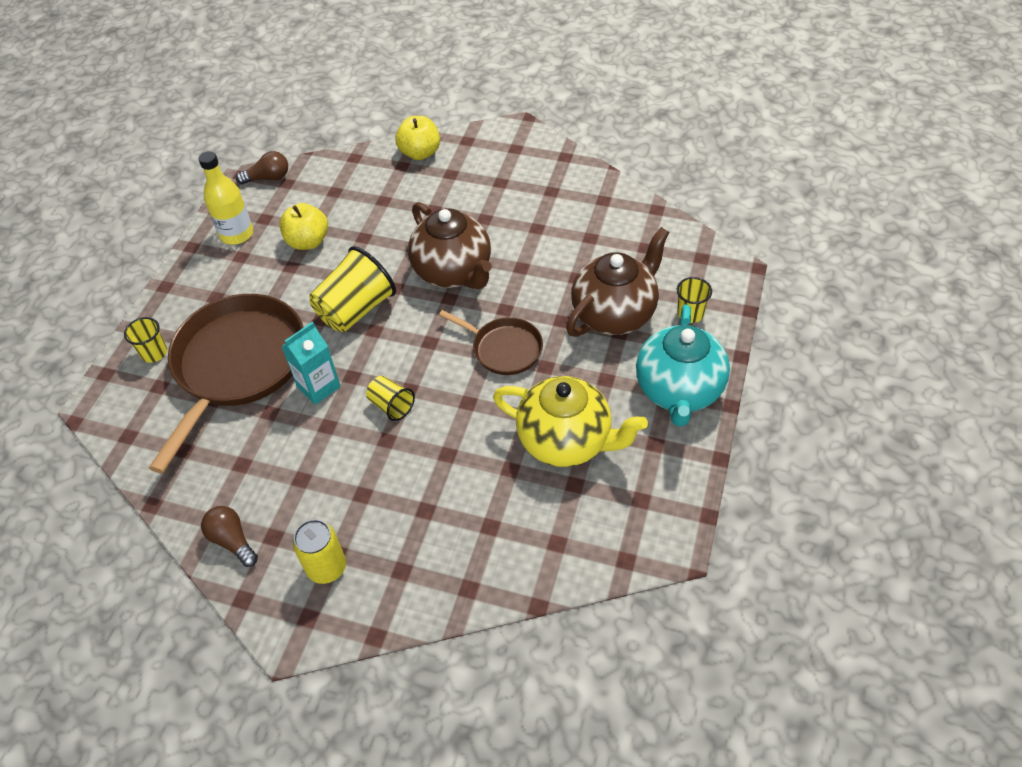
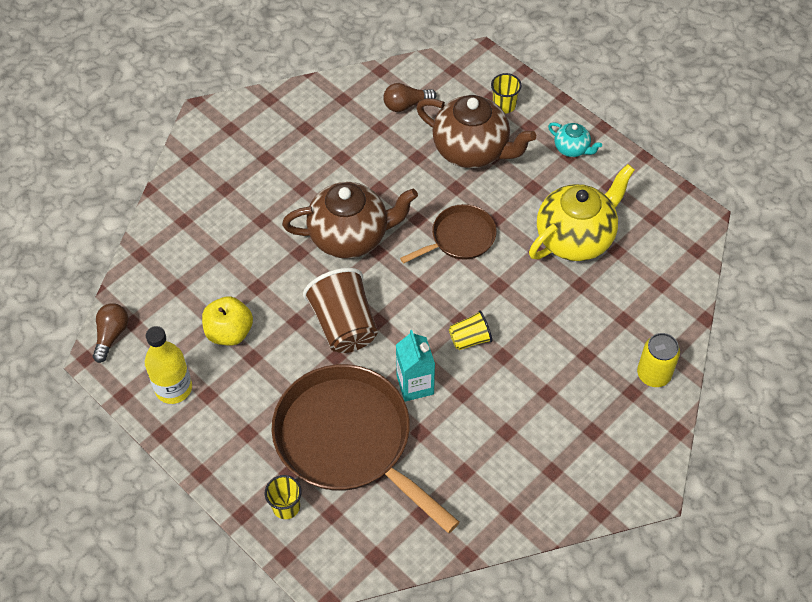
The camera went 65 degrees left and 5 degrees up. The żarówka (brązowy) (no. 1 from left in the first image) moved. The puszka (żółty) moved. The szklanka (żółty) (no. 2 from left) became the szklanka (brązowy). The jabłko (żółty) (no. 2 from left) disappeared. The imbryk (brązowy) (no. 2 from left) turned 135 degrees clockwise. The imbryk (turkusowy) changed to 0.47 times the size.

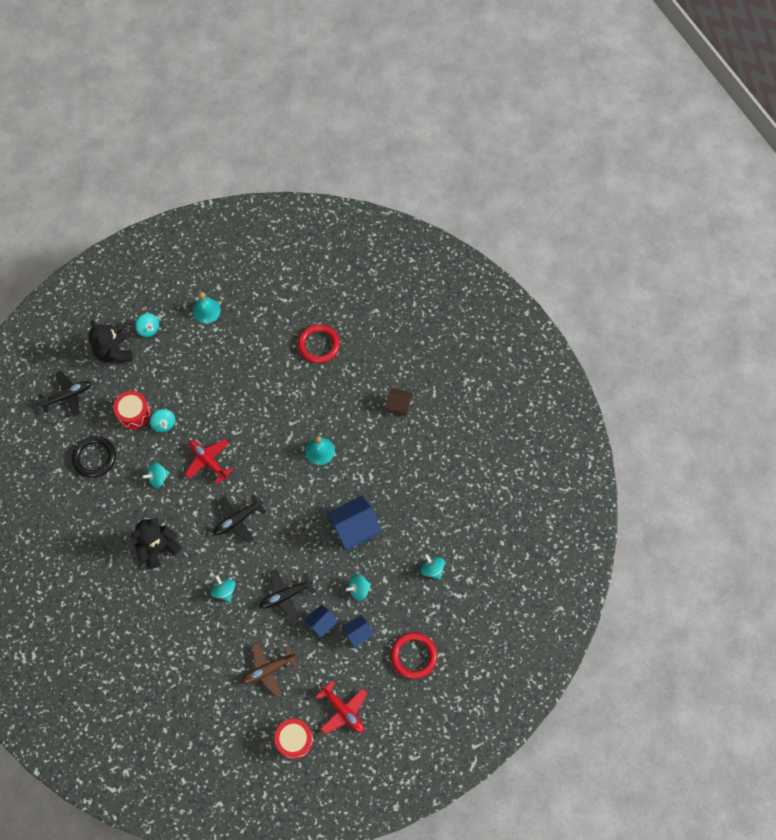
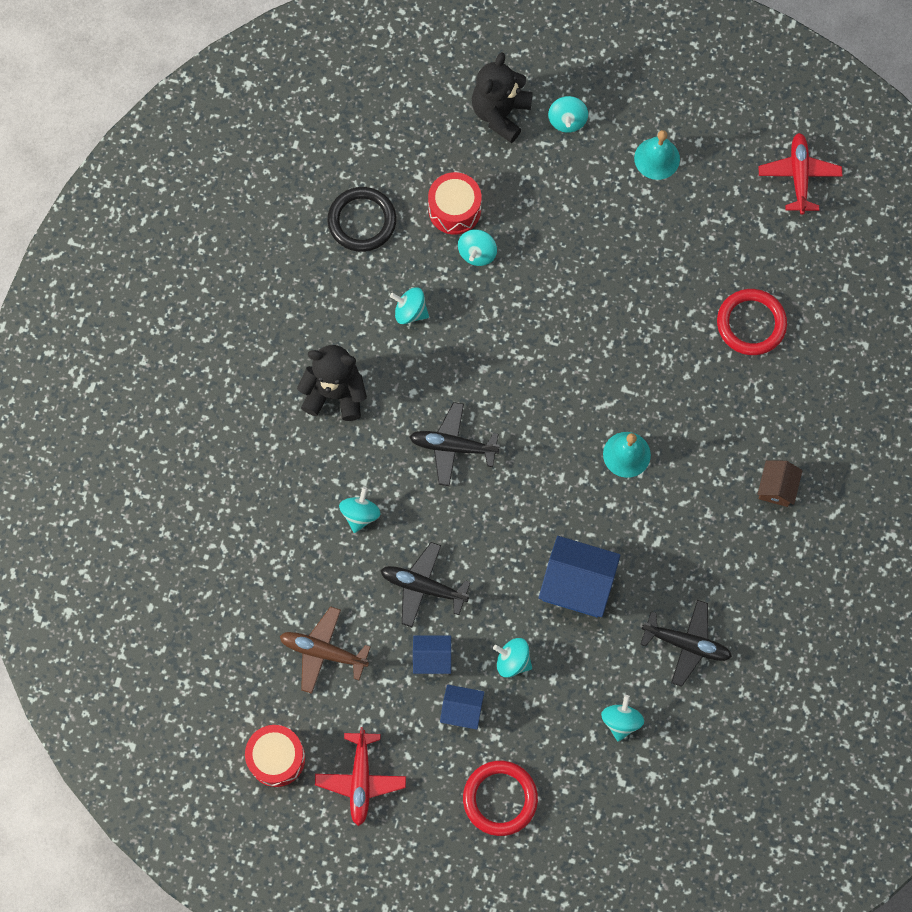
The camera went 45 degrees right and 5 degrees up. The samolot (czarny) (no. 1 from left in the first image) moved. The samolot (czerwony) (no. 1 from left in the first image) moved. The domek (brązowy) turned 45 degrees clockwise.

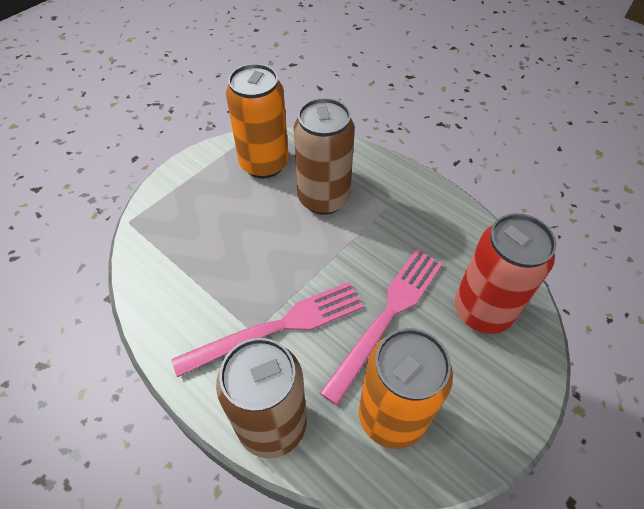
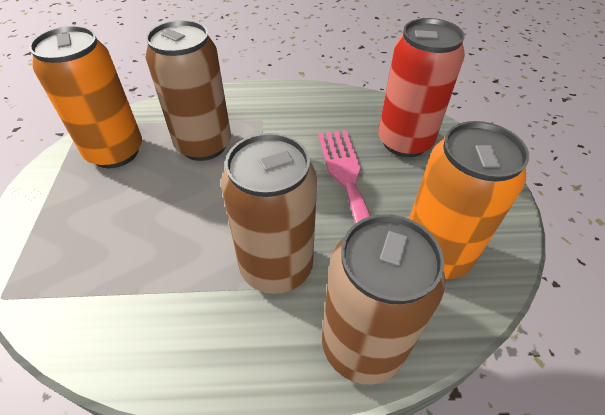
The camera went 45 degrees left and 5 degrees down. The widelec (różowy) (no. 1 from left) was replaced by the puszka (brązowy) (no. 2 from left).

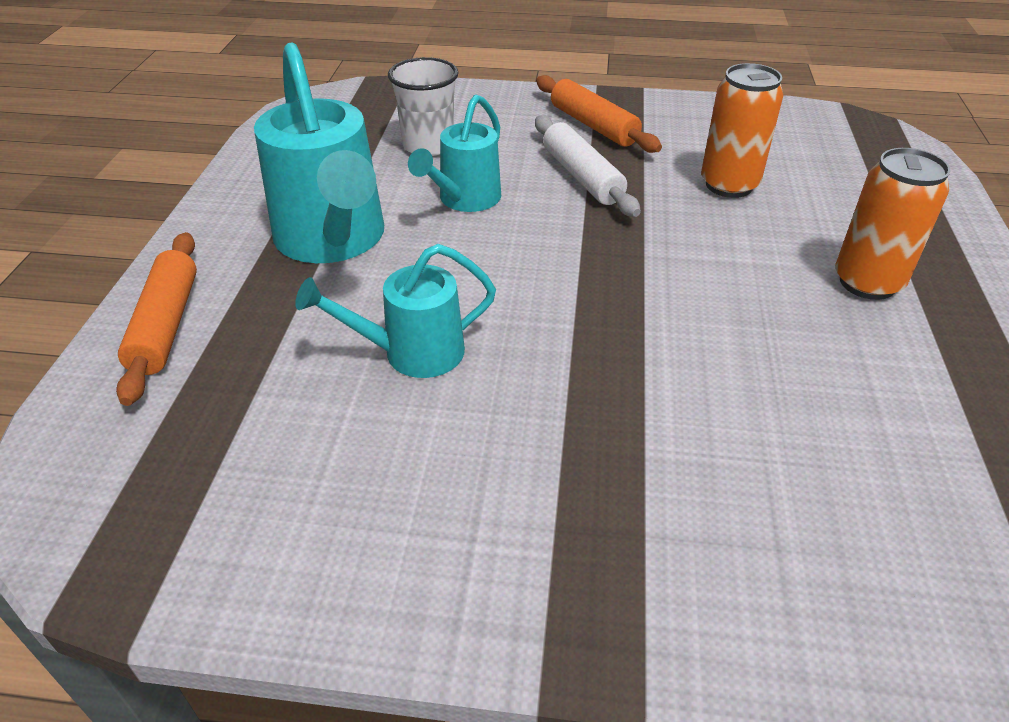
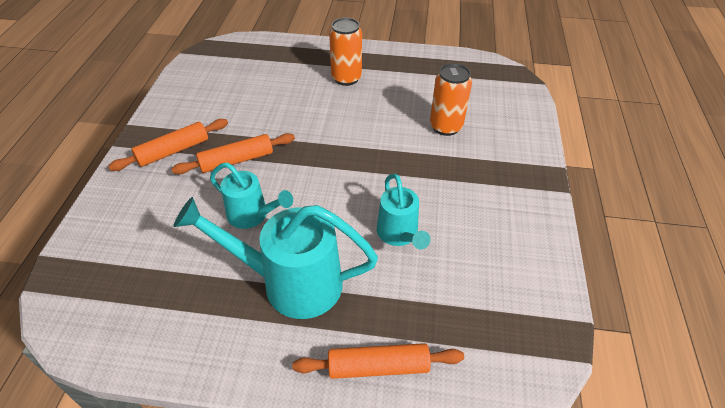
The camera went 90 degrees left and 5 degrees up. The konewka (turkusowy) (no. 1 from left in the first image) turned 150 degrees counterclockwise. The szklanka (biały) disappeared. The wałek do ciasta (biały) became the wałek do ciasta (pomarańczowy) (no. 2 from left). The puszka (pomarańczowy) (no. 1 from left in the first image) moved.

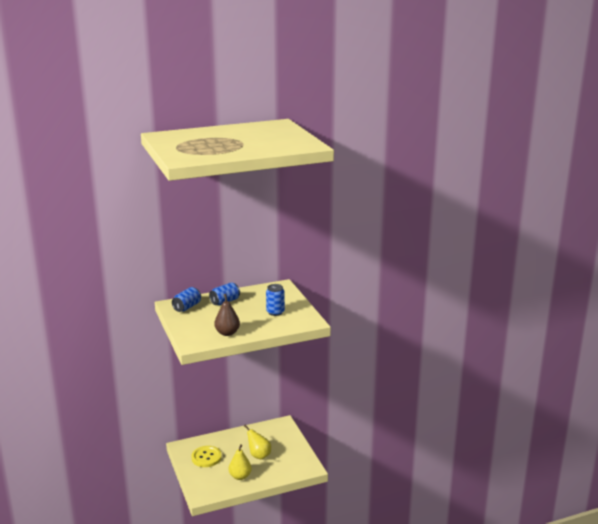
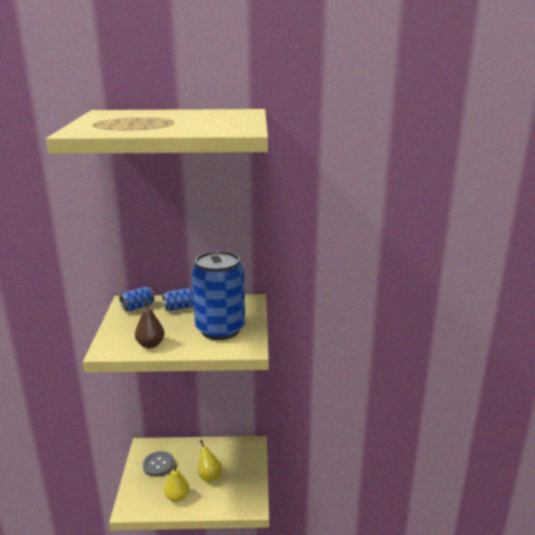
The camera went 20 degrees right and 0 degrees up. The guzik (żółty) became the guzik (szary). The puszka (niebieski) (no. 3 from left) changed to 2.38 times the size.

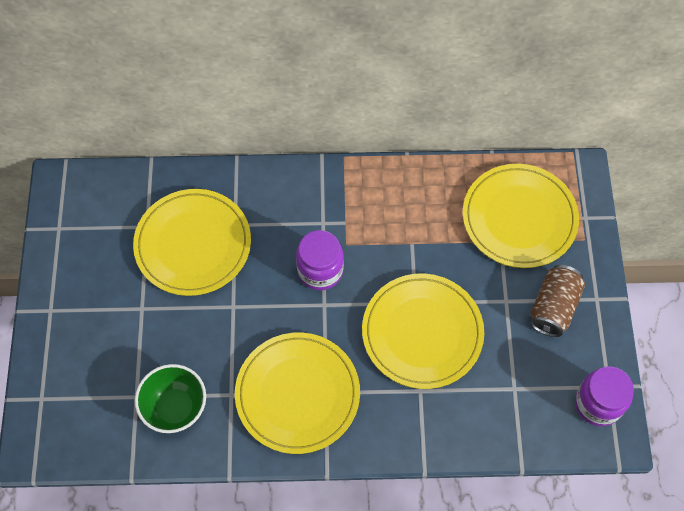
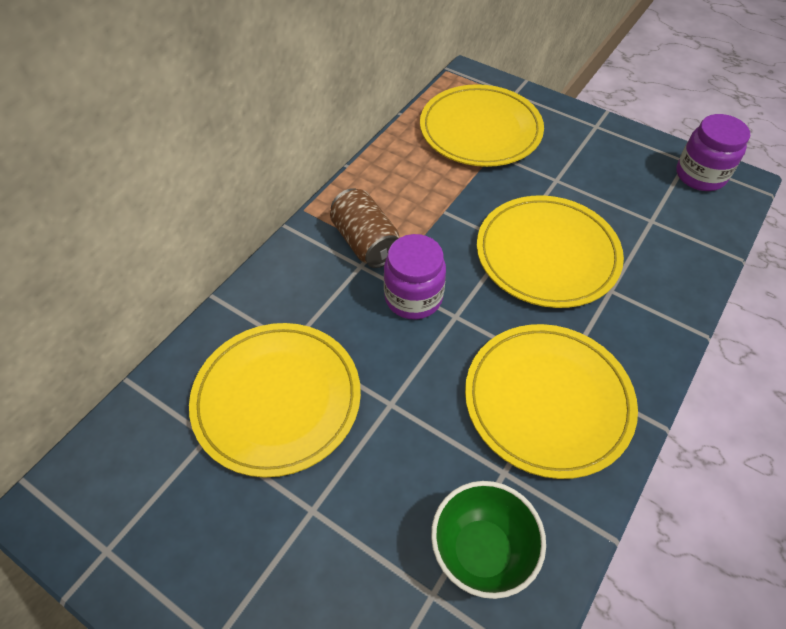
The camera went 55 degrees left and 10 degrees down. The puszka (brązowy) moved.

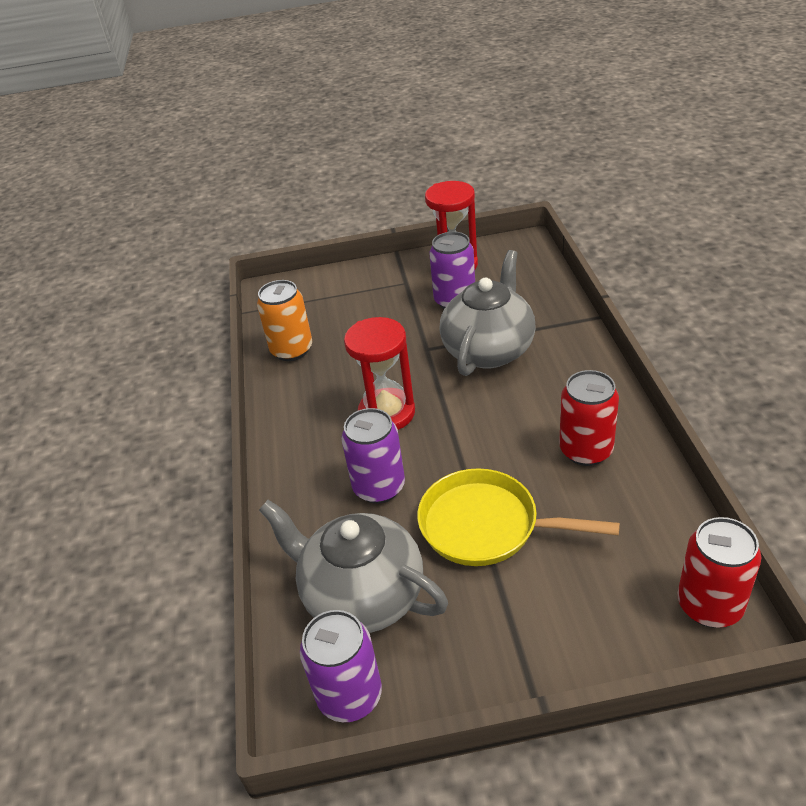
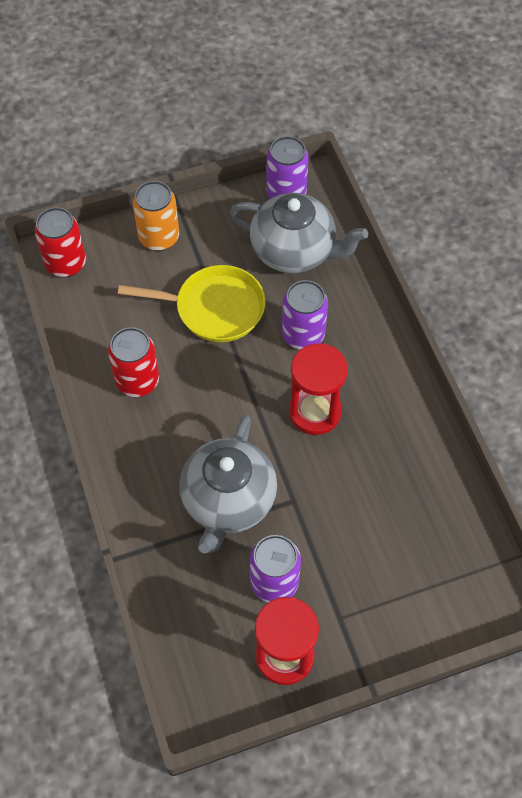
The camera went 165 degrees right and 20 degrees up. The puszka (pomarańczowy) moved.

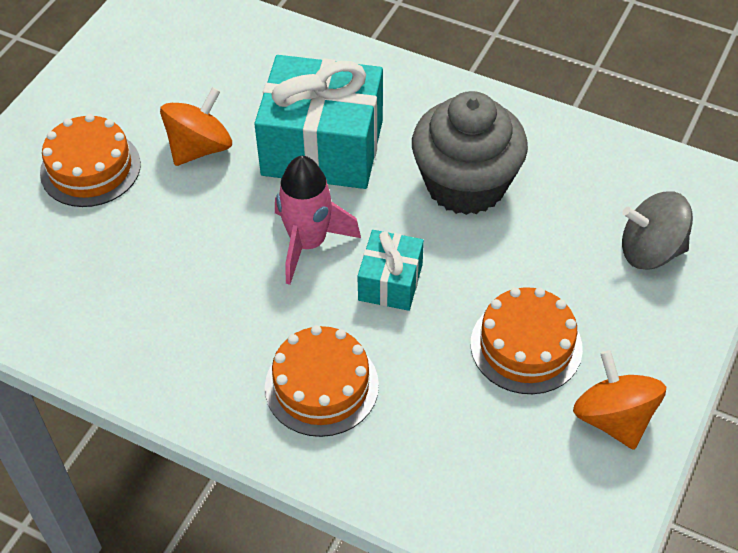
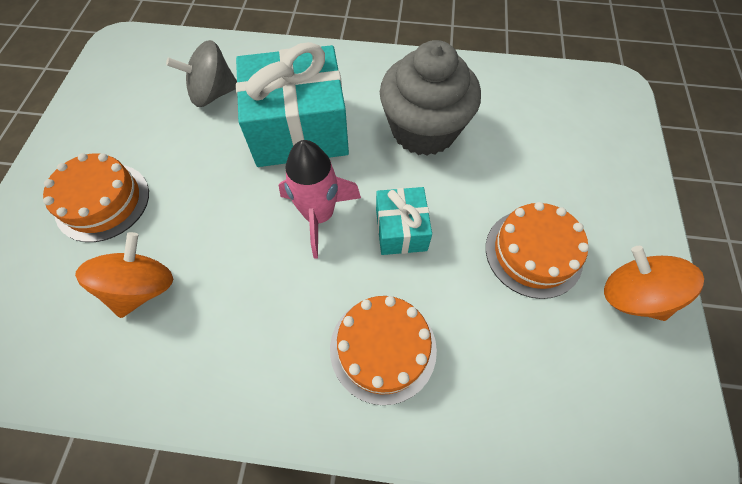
The camera went 20 degrees left and 10 degrees up. The bączek (pomarańczowy) (no. 1 from left) moved. The bączek (szary) moved.

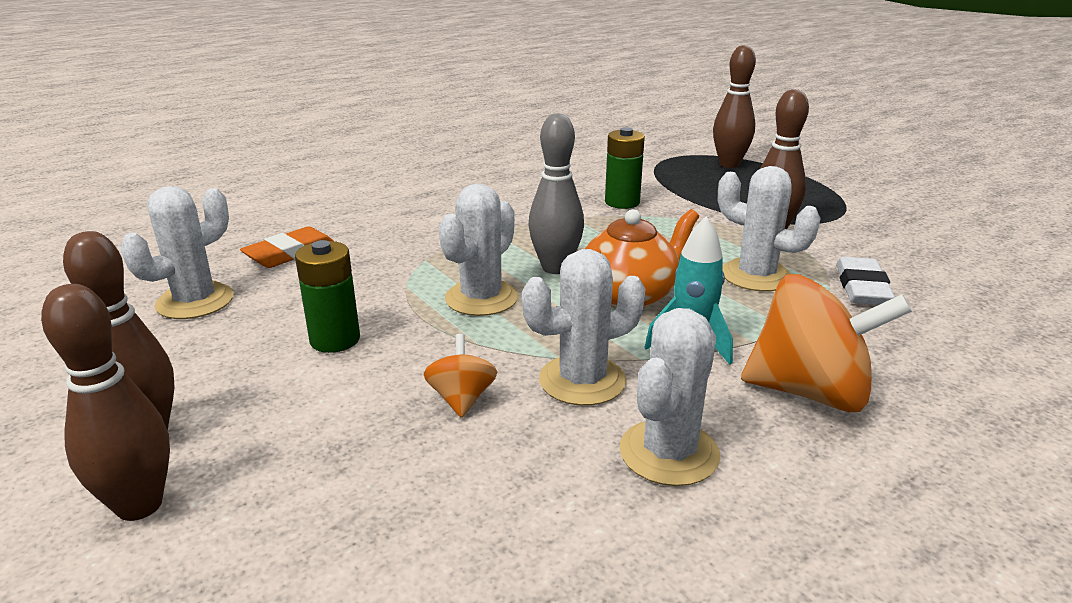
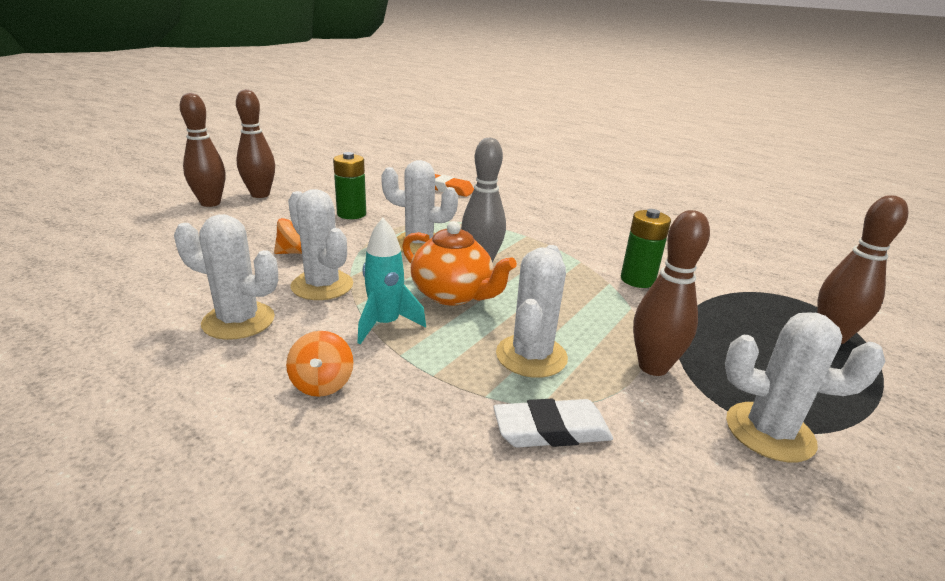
The camera went 70 degrees right and 0 degrees up. The kaktus (biały) (no. 1 from left in the first image) moved. The bączek (pomarańczowy) (no. 2 from left) changed to 0.49 times the size.

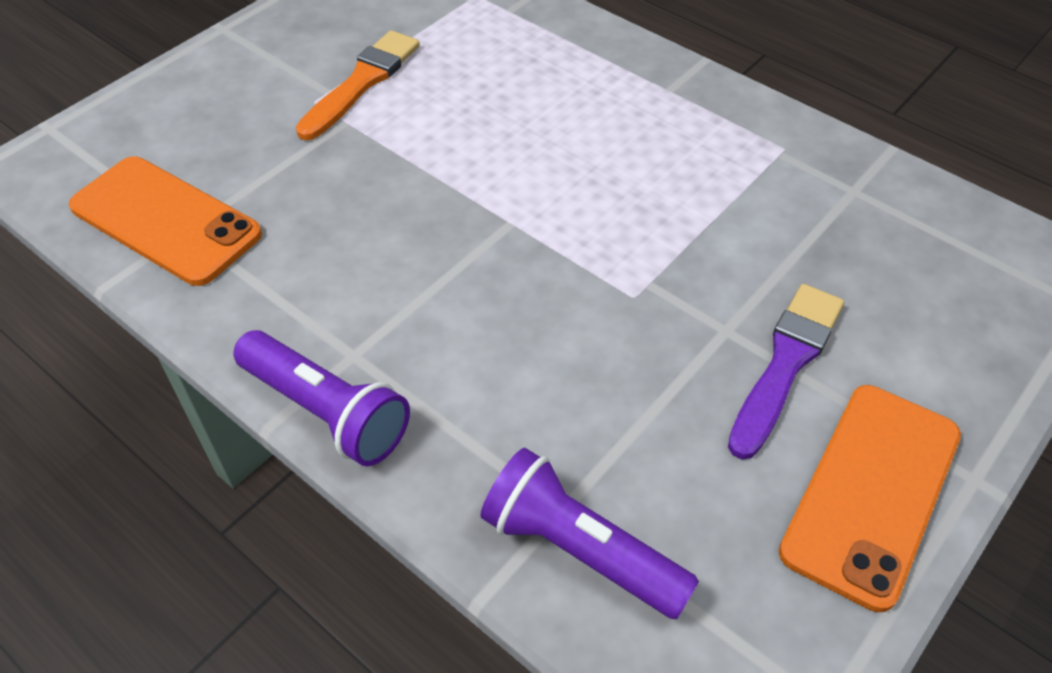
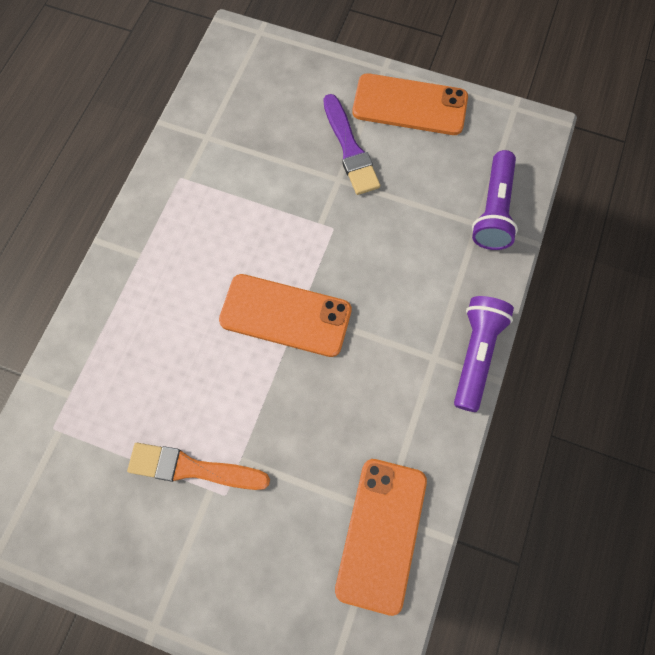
The camera went 110 degrees left and 20 degrees up. The pędzel (fioletowy) turned 120 degrees counterclockwise. The telefon (pomarańczowy) (no. 1 from left) appeared.

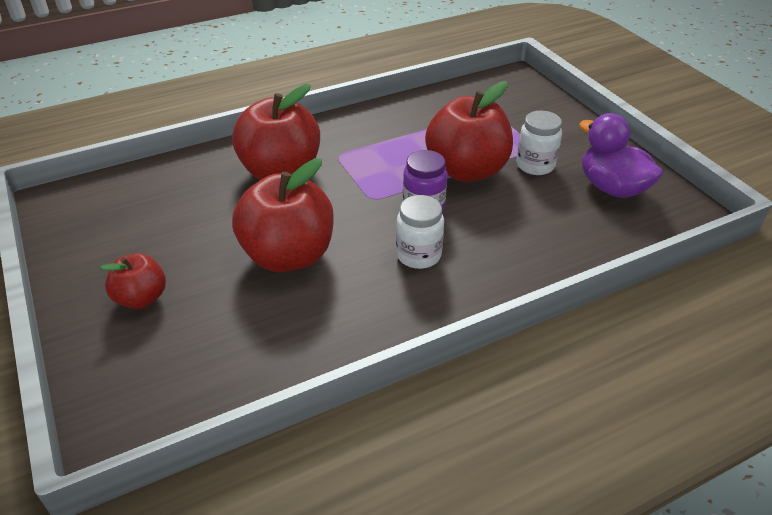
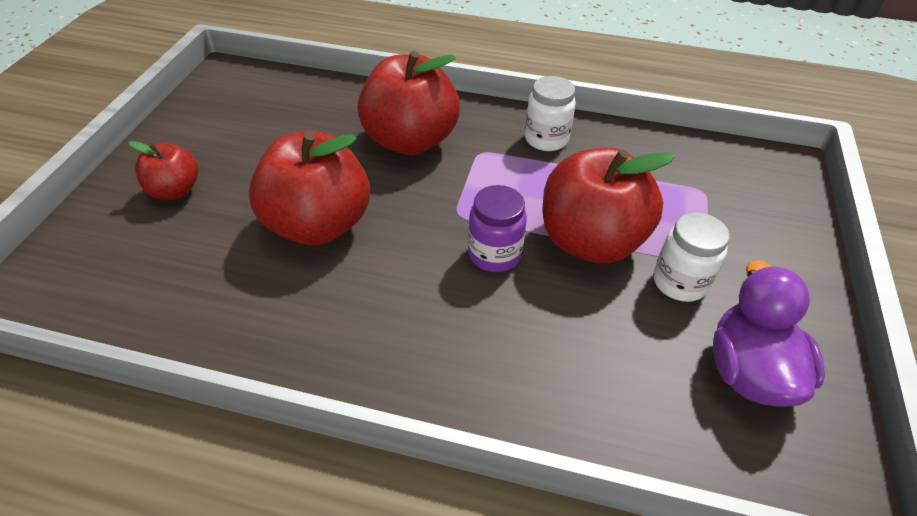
The camera went 40 degrees right and 5 degrees up. The słoik (biały) (no. 1 from left) moved.

